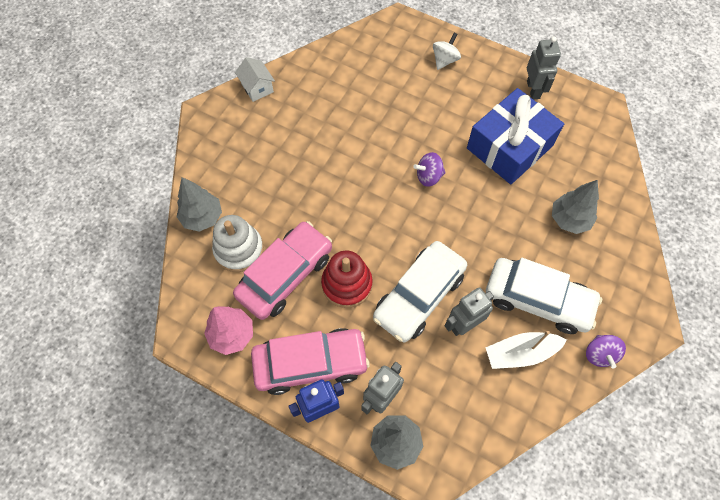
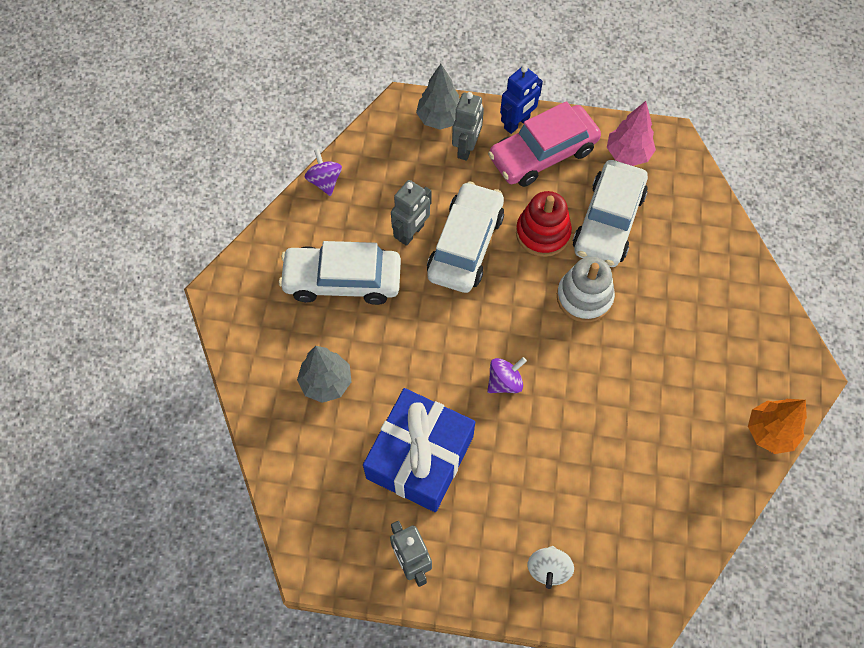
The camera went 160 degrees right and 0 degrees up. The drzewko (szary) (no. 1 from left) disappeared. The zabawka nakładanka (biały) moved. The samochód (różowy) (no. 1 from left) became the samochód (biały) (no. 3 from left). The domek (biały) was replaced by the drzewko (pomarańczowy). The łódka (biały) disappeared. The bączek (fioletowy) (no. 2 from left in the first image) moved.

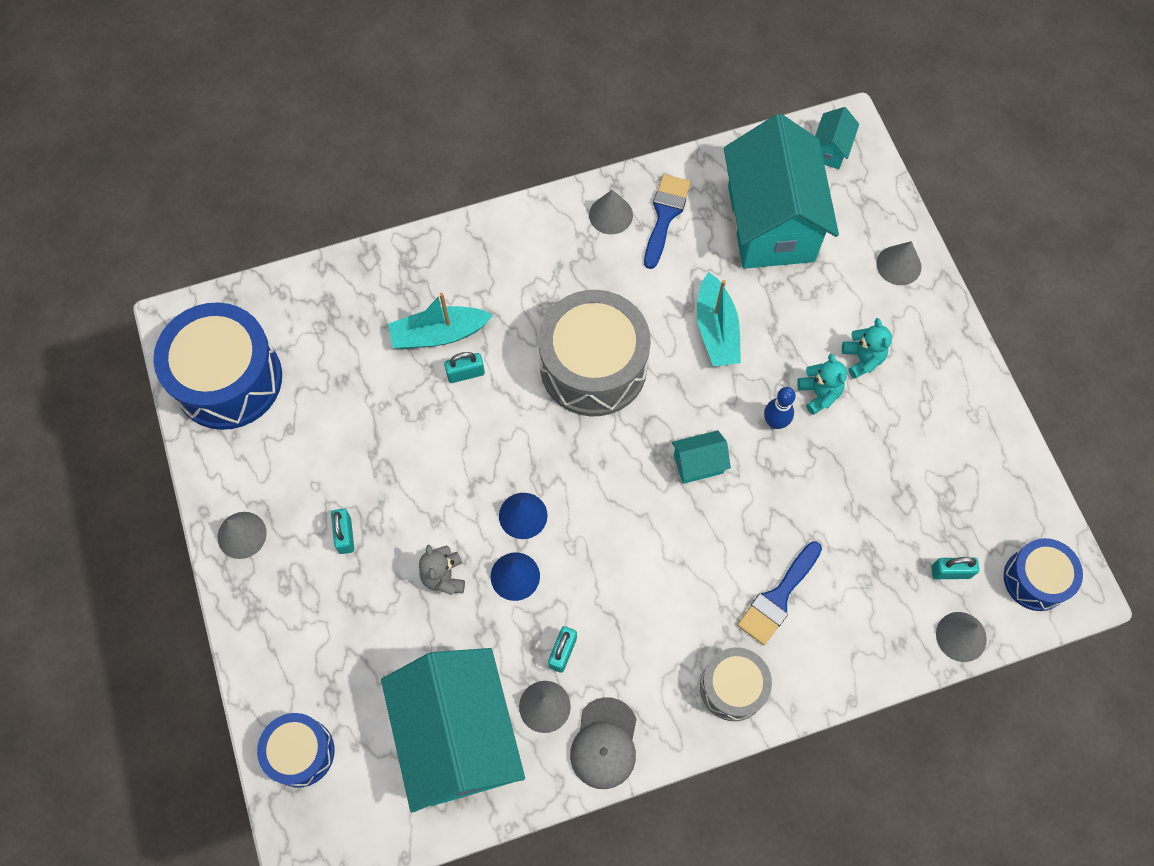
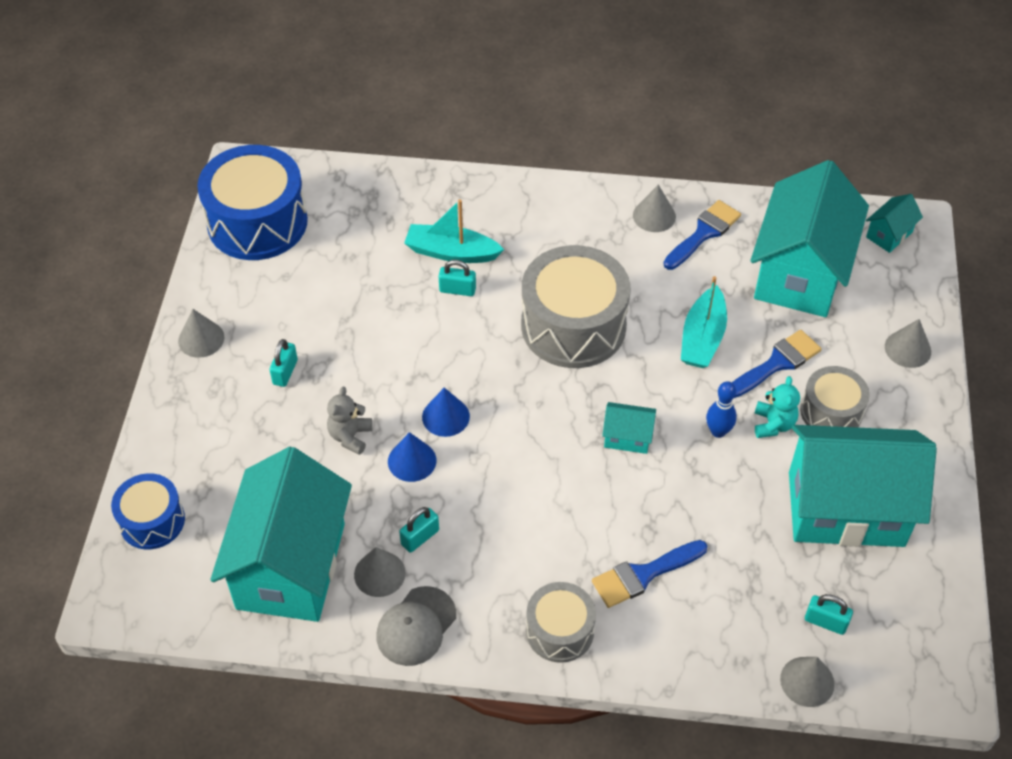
The camera went 25 degrees right and 15 degrees down. The miś (turkusowy) (no. 2 from left) was replaced by the bęben (szary) (no. 3 from left). The bęben (niebieski) (no. 3 from left) disappeared. The pędzel (niebieski) (no. 3 from left) appeared. The domek (turkusowy) (no. 4 from left) appeared.

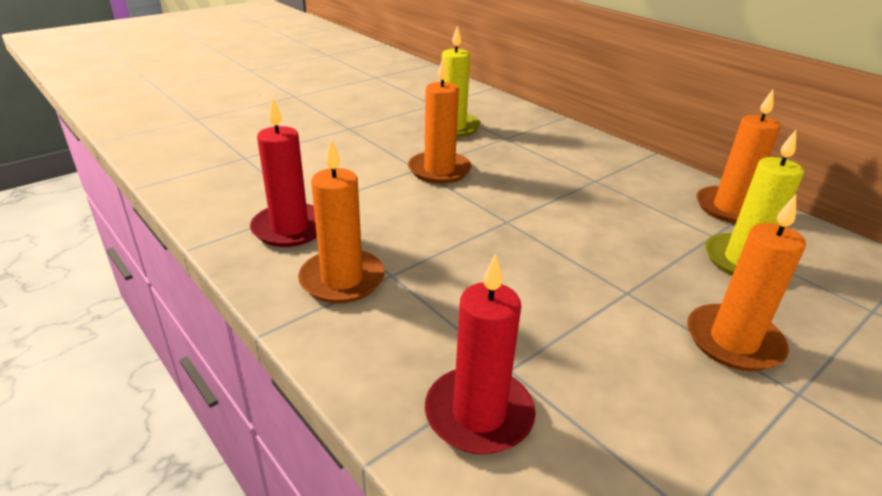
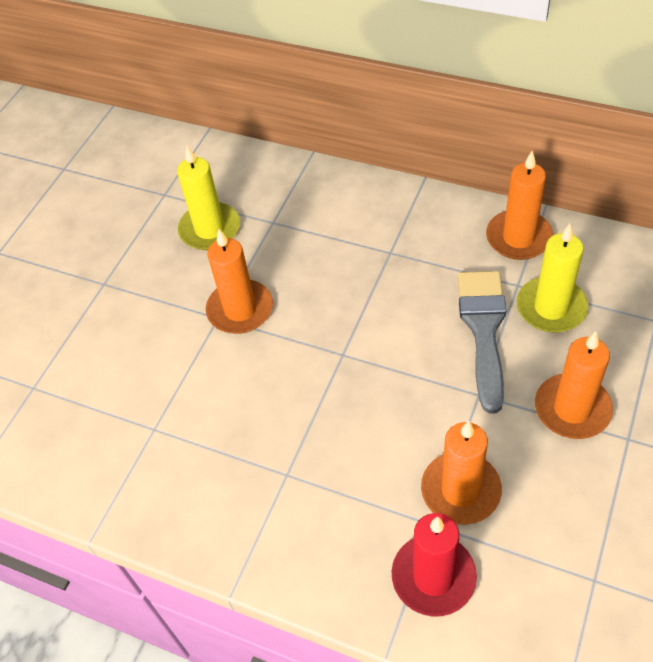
The camera went 20 degrees left and 20 degrees up. The świeca (czerwony) (no. 1 from left) disappeared. The świeca (pomarańczowy) (no. 1 from left in the first image) moved. The pędzel (szary) appeared.

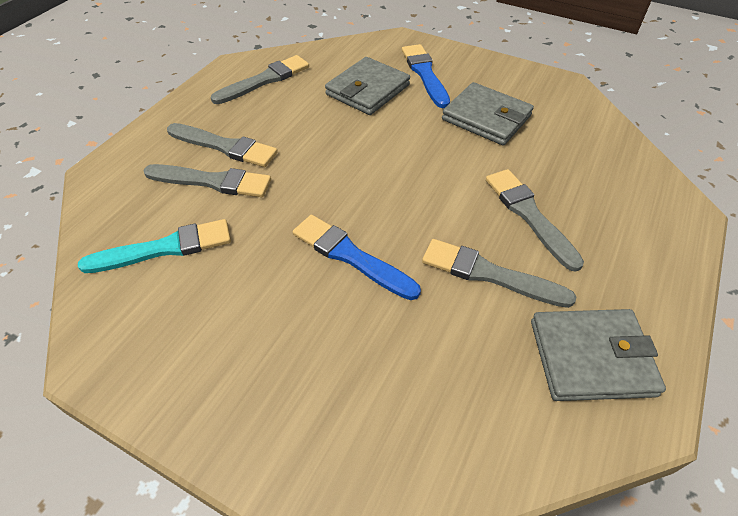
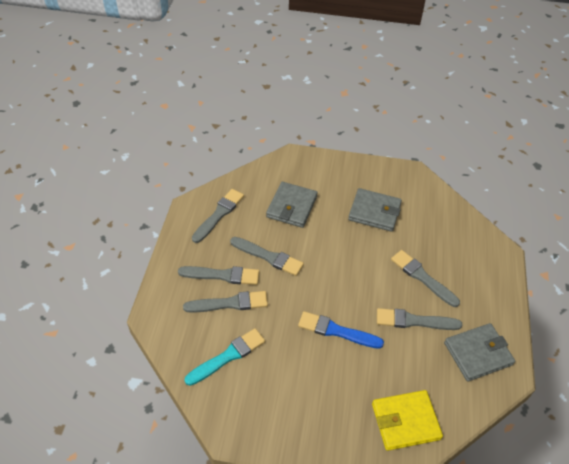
The camera went 20 degrees left and 0 degrees up. The pędzel (niebieski) (no. 2 from left) disappeared. The pędzel (szary) (no. 4 from left) appeared. The portfel (żółty) appeared.

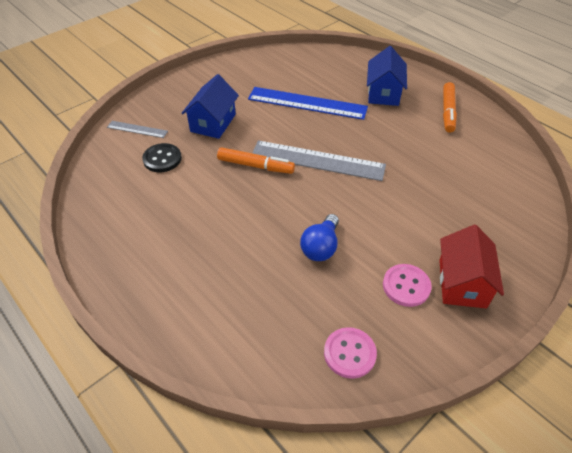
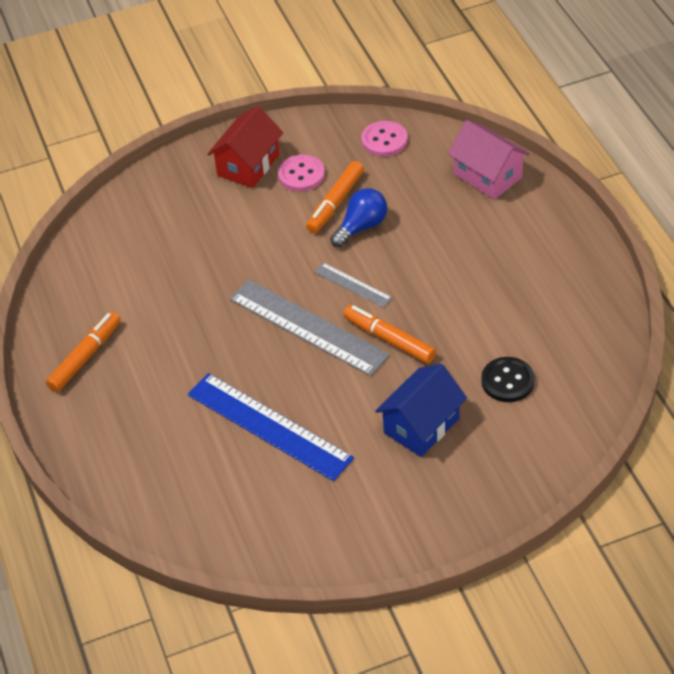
The camera went 155 degrees left and 0 degrees up. The linijka (szary) (no. 1 from left in the first image) moved. The domek (niebieski) (no. 2 from left) disappeared. The flamaster (pomarańczowy) (no. 2 from left) appeared. The domek (różowy) appeared.

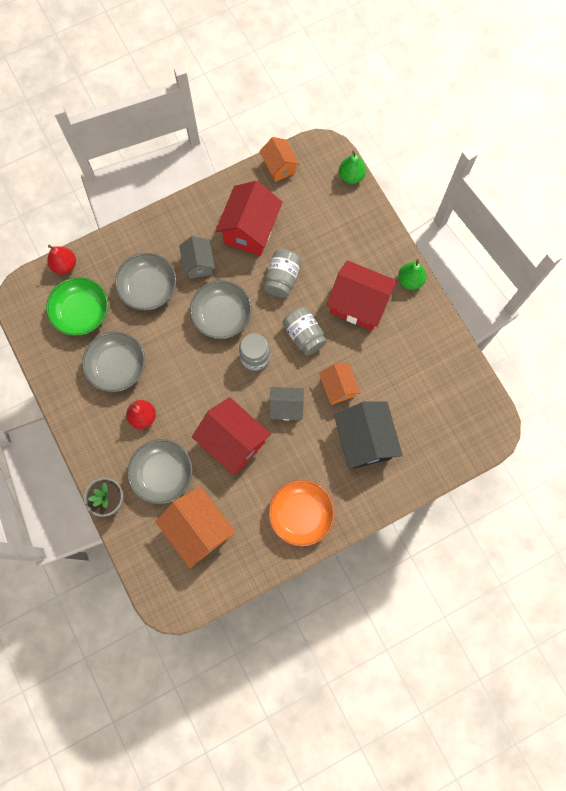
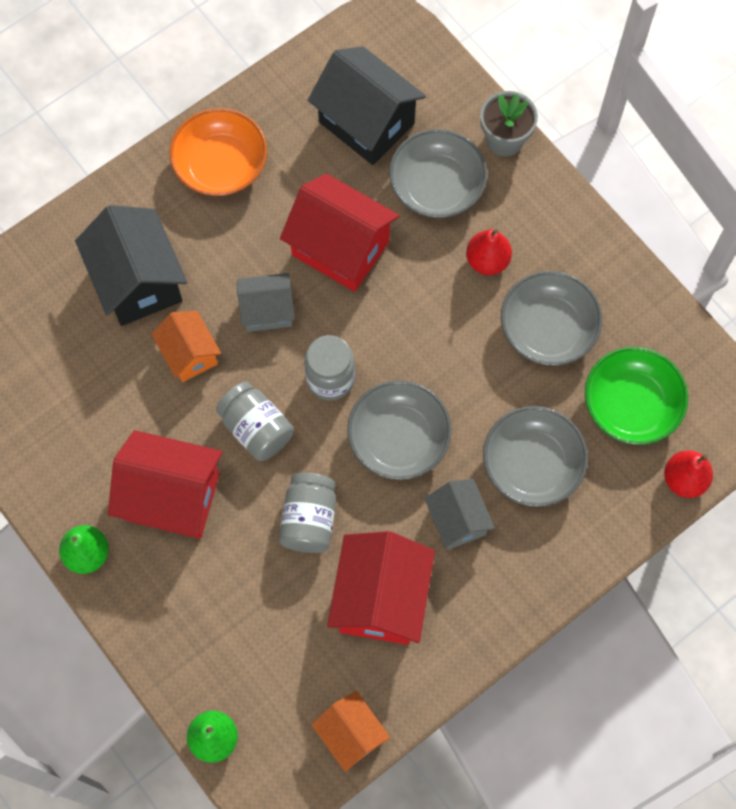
The camera went 170 degrees right and 5 degrees down. The domek (pomarańczowy) (no. 1 from left) became the domek (czarny) (no. 2 from left).

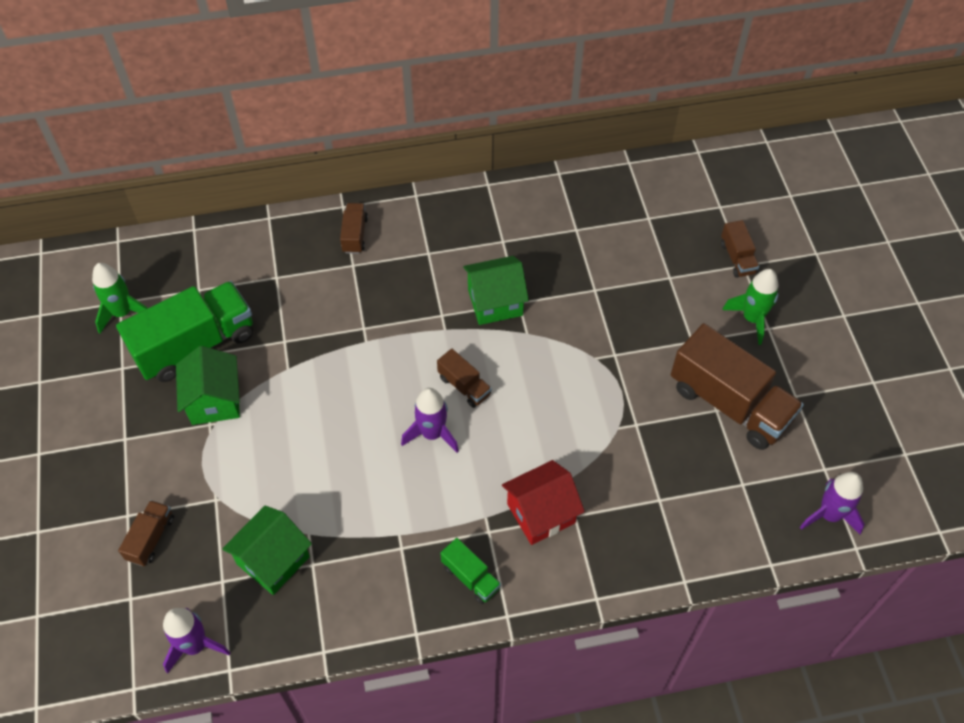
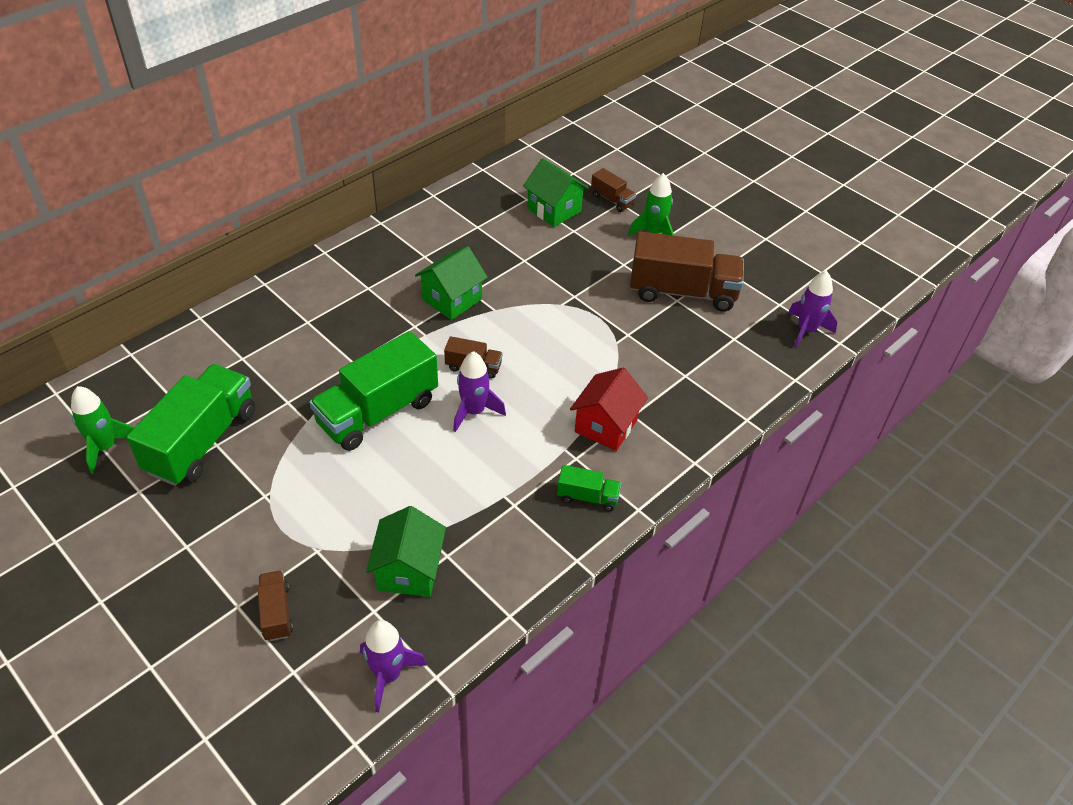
The camera went 35 degrees left and 10 degrees down. The domek (zielony) (no. 1 from left in the first image) moved. The ciężarówka (brązowy) (no. 2 from left) disappeared. The ciężarówka (zielony) (no. 2 from left) appeared.

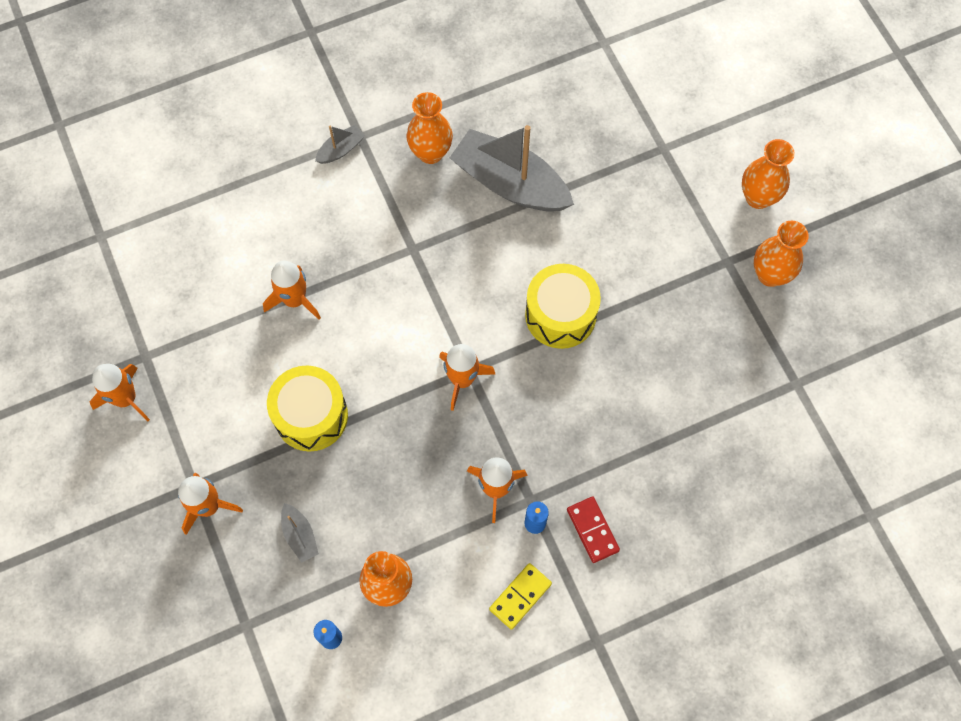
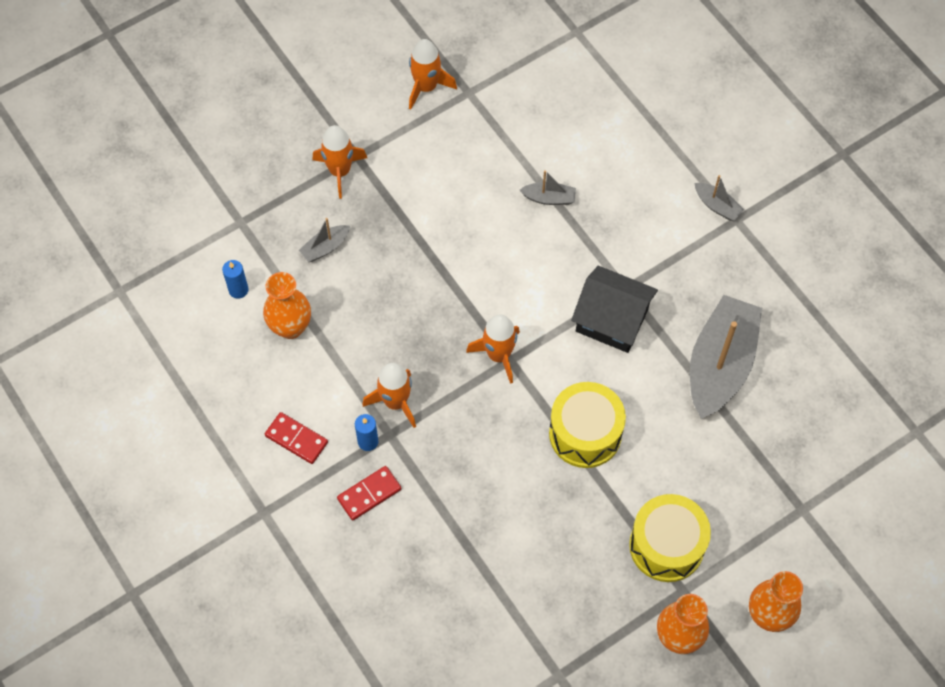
The camera went 80 degrees right and 5 degrees down. The rakieta (pomarańczowy) (no. 3 from left) was replaced by the łódka (szary) (no. 2 from left). The bęben (żółty) (no. 1 from left in the first image) moved. The wazon (pomarańczowy) (no. 2 from left) disappeared. The kostka domina (żółty) became the kostka domina (czerwony) (no. 1 from left). The domek (czarny) appeared.

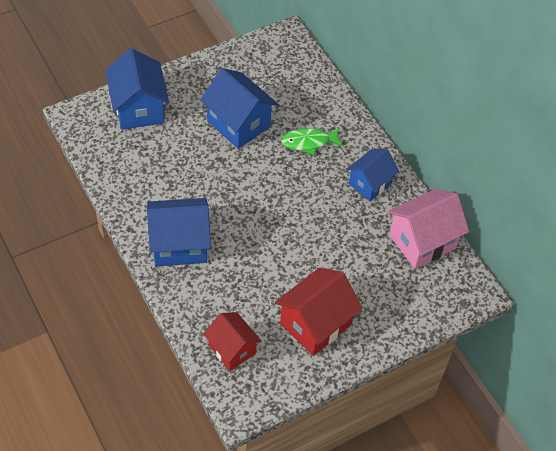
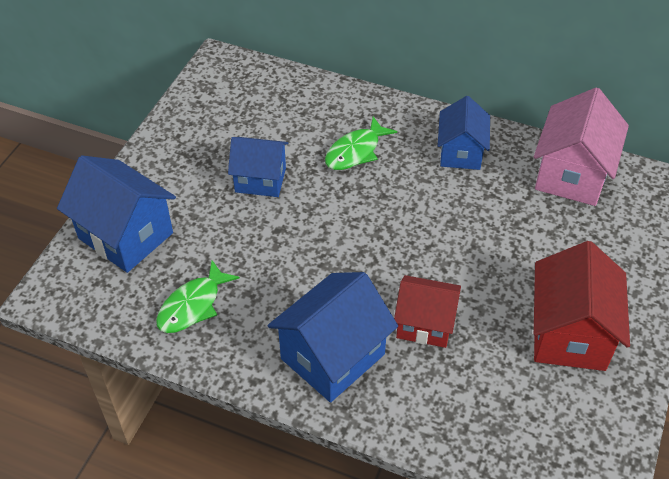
The camera went 35 degrees left and 5 degrees down. The domek (niebieski) (no. 3 from left in the first image) changed to 0.66 times the size. The domek (czerwony) (no. 1 from left) moved. The ryba (zielony) (no. 1 from left) appeared.

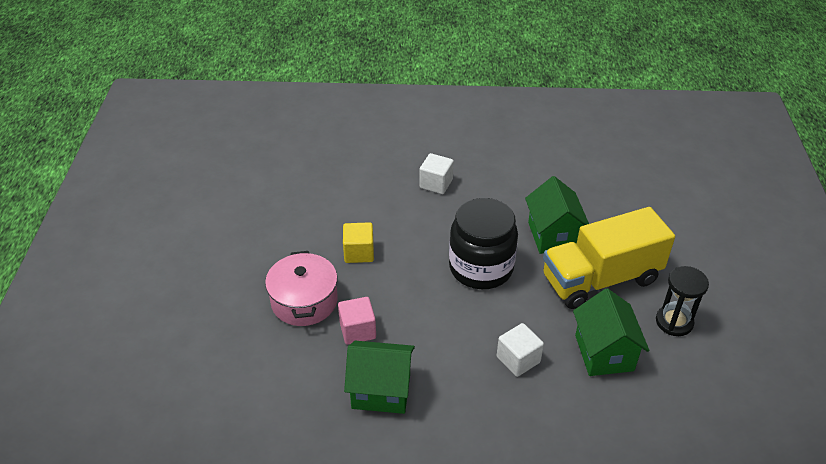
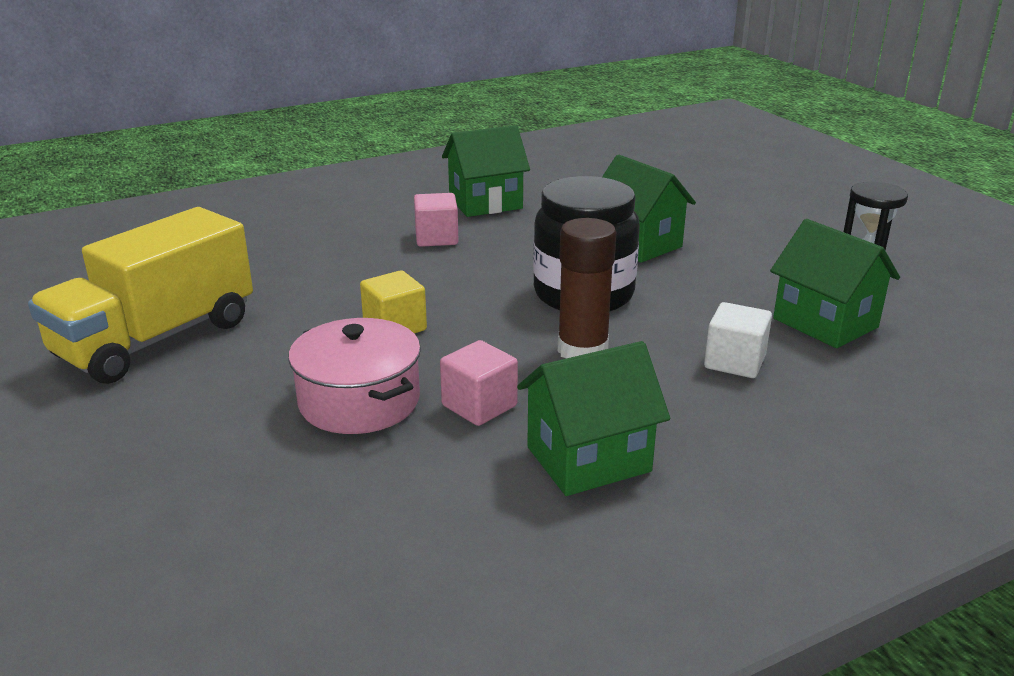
The camera went 30 degrees left and 15 degrees down. The sześcian (biały) (no. 1 from left) became the sześcian (różowy) (no. 1 from left). The ciężarówka (żółty) moved. The domek (zielony) (no. 1 from left) appeared. The klej w sztyfcie (brązowy) appeared.

